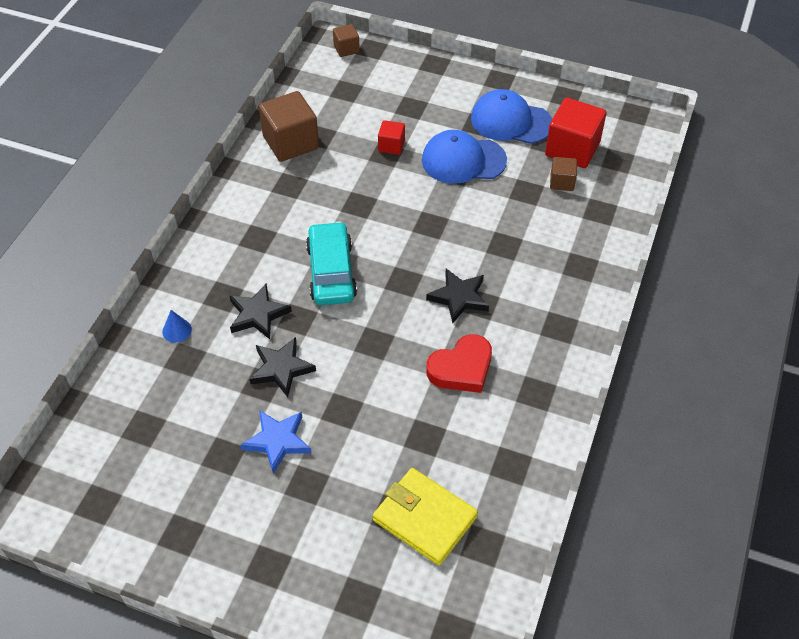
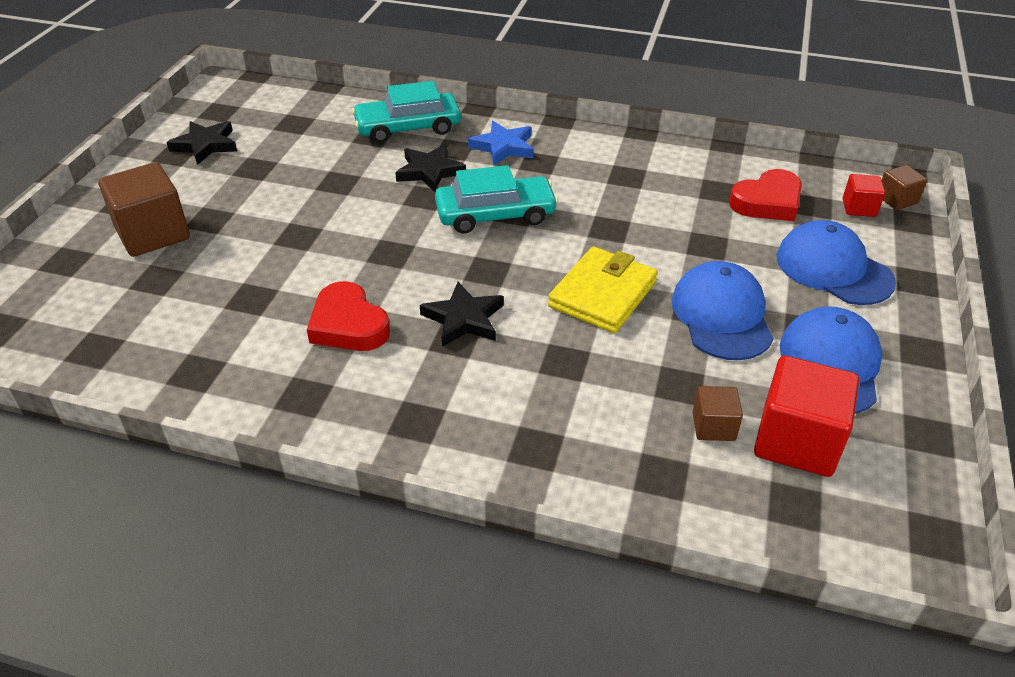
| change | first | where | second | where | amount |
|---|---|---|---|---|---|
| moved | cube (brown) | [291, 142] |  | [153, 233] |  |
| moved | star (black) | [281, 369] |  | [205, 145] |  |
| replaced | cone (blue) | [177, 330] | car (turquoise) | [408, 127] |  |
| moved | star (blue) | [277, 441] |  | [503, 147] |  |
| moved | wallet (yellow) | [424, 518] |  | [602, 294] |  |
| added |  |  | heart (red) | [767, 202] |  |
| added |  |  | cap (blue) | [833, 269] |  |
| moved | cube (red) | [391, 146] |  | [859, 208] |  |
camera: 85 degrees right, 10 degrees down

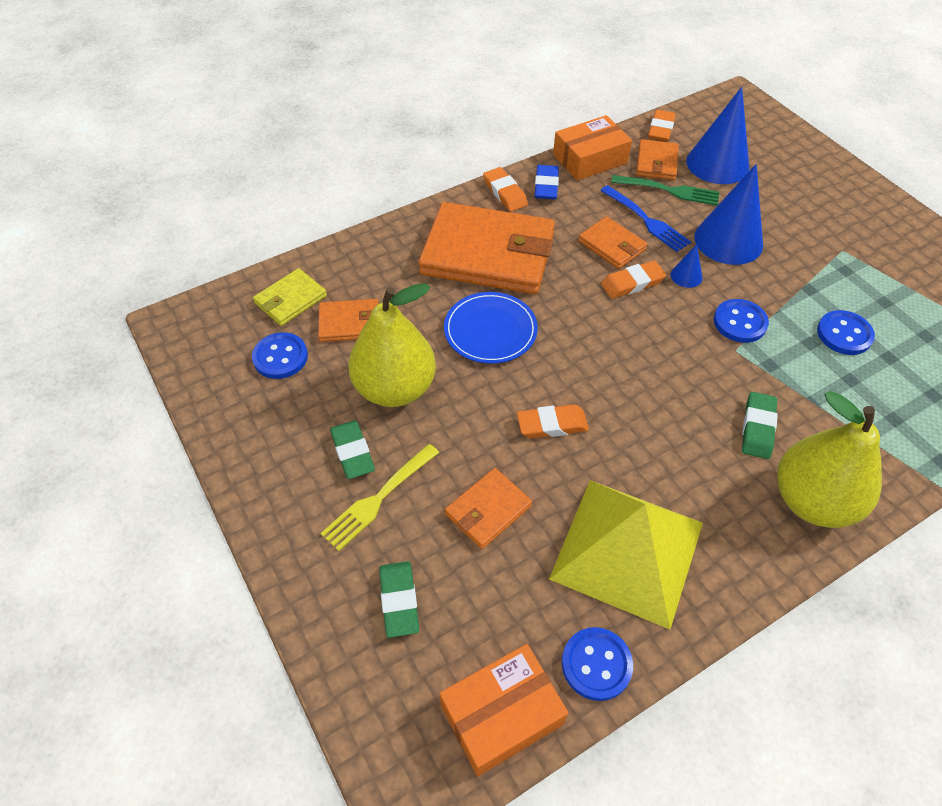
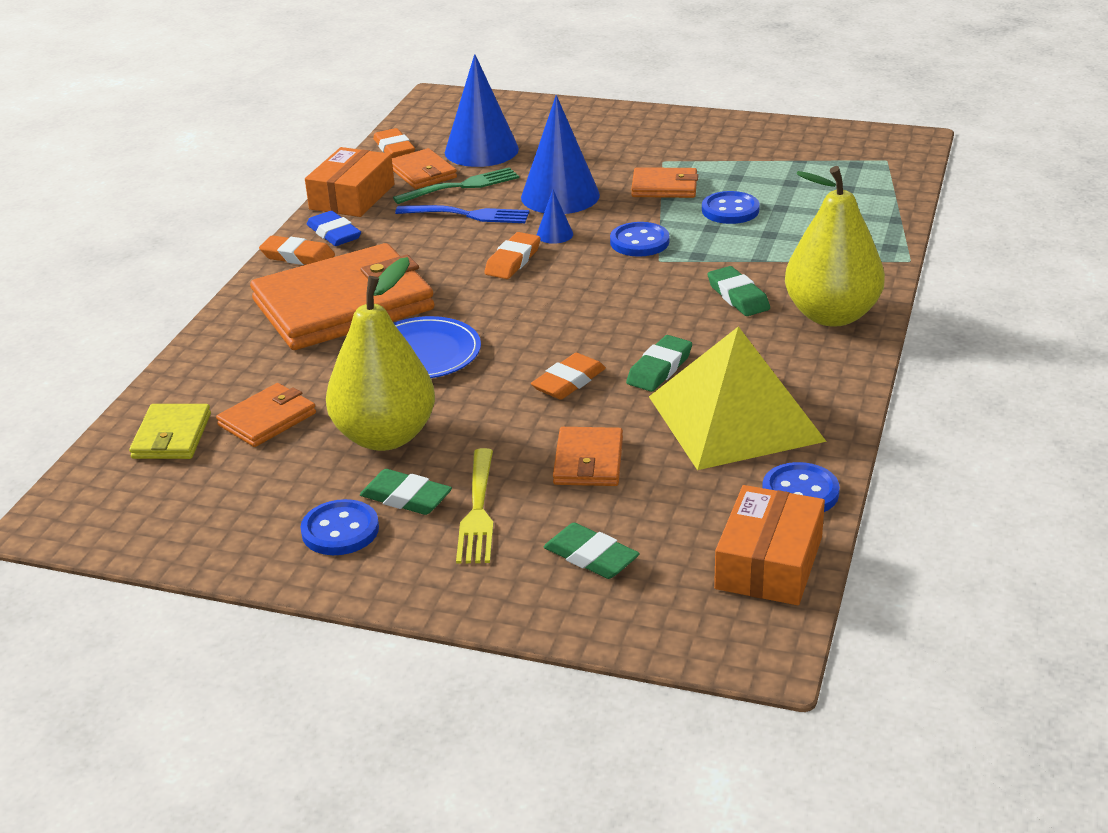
| change | first | where | second | where | amount |
|---|---|---|---|---|---|
| moved | button (blue) | [280, 357] |  | [340, 530] |  |
| added |  |  | eraser (green) | [659, 369] |  |
| moved | wallet (orange) | [612, 245] |  | [664, 187] |  |
camera: 40 degrees left, 20 degrees down

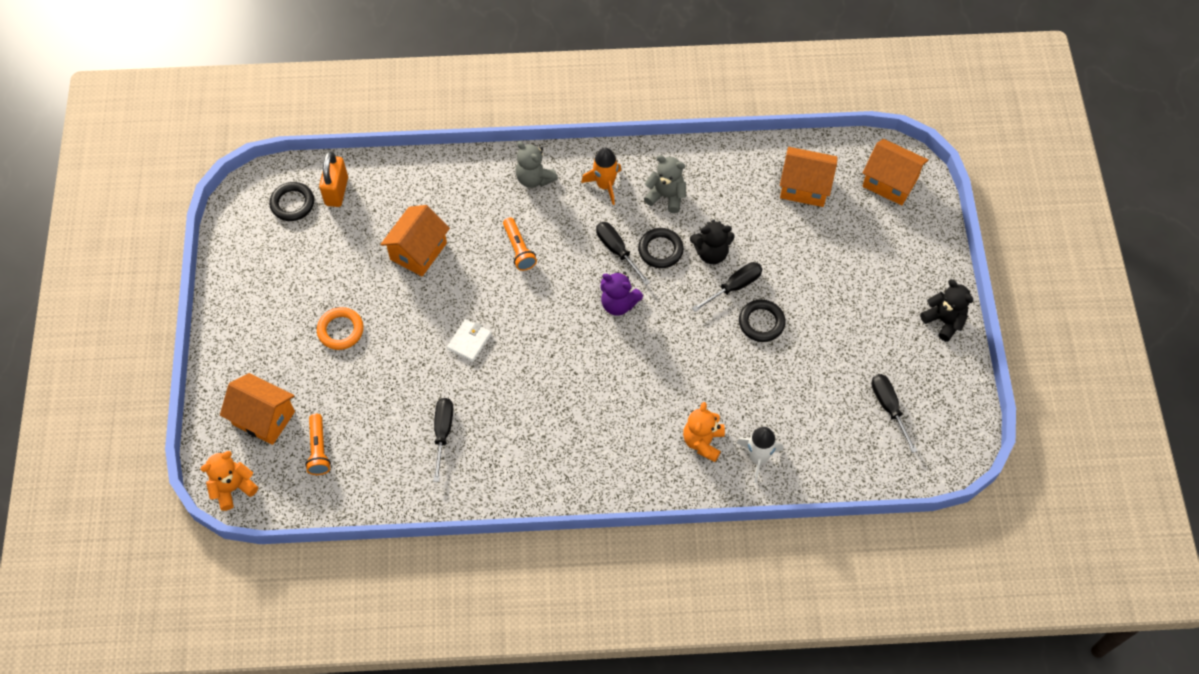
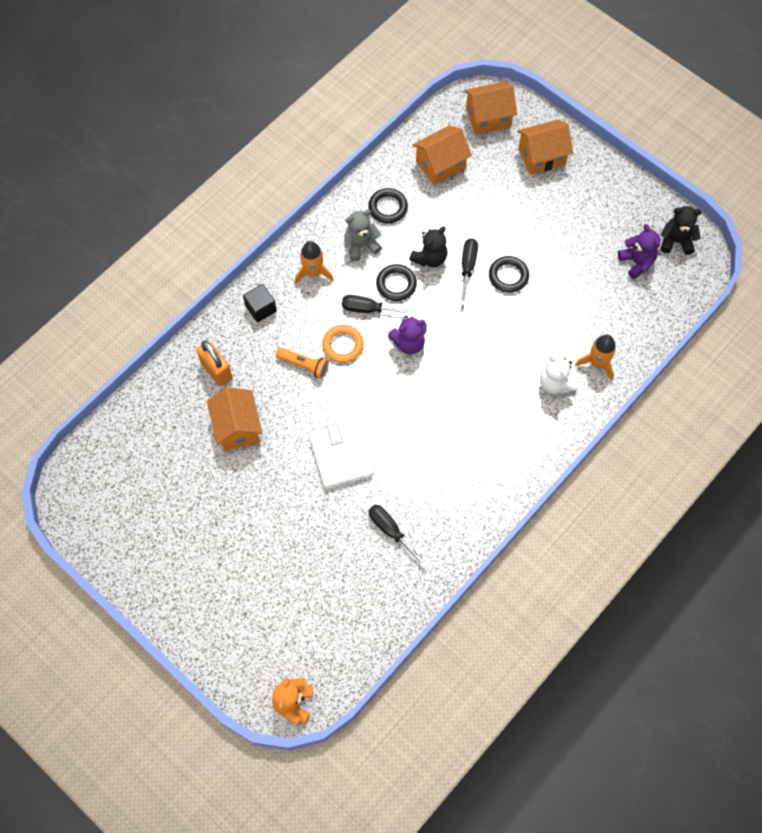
| change | first | where | second | where | amount |
|---|---|---|---|---|---|
| moved | padlock (orange) | [336, 191] |  | [216, 371] |  |
| replaced | teddy bear (grey) | [534, 178] | cube (black) | [261, 308] |  |
| resized | wallet (white) | [469, 341] |  | [340, 456] | x1.77 |
| moved | ring (orange) | [340, 330] |  | [343, 345] |  |
| moved | ring (black) | [292, 203] |  | [388, 207] |  |
| moved | house (orange) | [264, 418] |  | [541, 156] |  |
| recoloured | teddy bear (orange) | [703, 442] | teddy bear (white) | [555, 383] |  |
| recoloured | rocket (white) | [758, 458] | rocket (orange) | [597, 363] |  |
| replaced | screwdriver (black) | [888, 408] | teddy bear (purple) | [637, 262] |  |
| moved | teddy bear (black) | [944, 321] |  | [676, 241] |  |
| removed | flashlight (orange) | [319, 450] |  |  |  |
camera: 45 degrees left, 5 degrees up

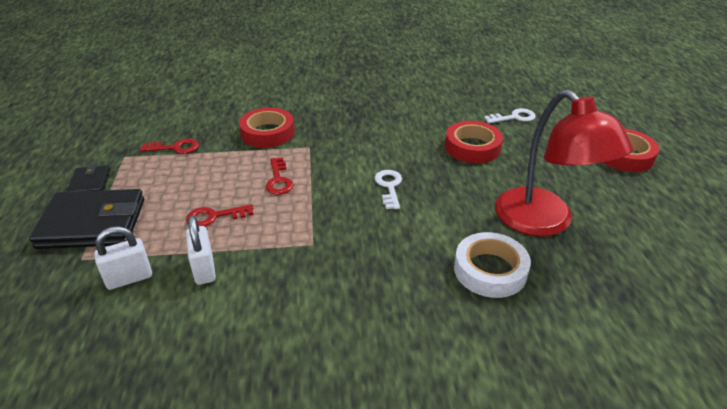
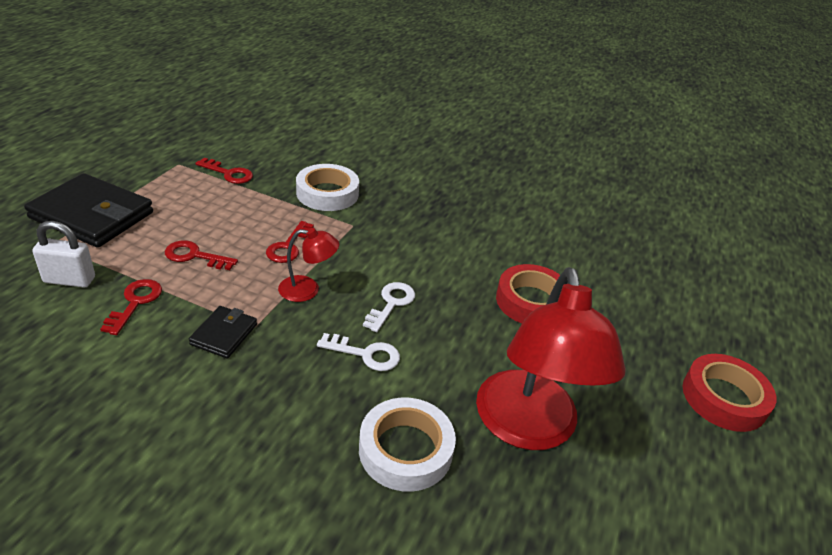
| change | first | where | second | where | amount |
|---|---|---|---|---|---|
| replaced | padlock (white) | [204, 269] | key (red) | [135, 303] |  |
| moved | wallet (black) | [90, 183] |  | [224, 334] |  |
| added |  |  | lamp (red) | [307, 290] |  |
| recoloured | tape (red) | [267, 133] | tape (white) | [327, 193] |  |
| moved | key (white) | [514, 117] |  | [365, 354] |  |
camera: 25 degrees right, 0 degrees up

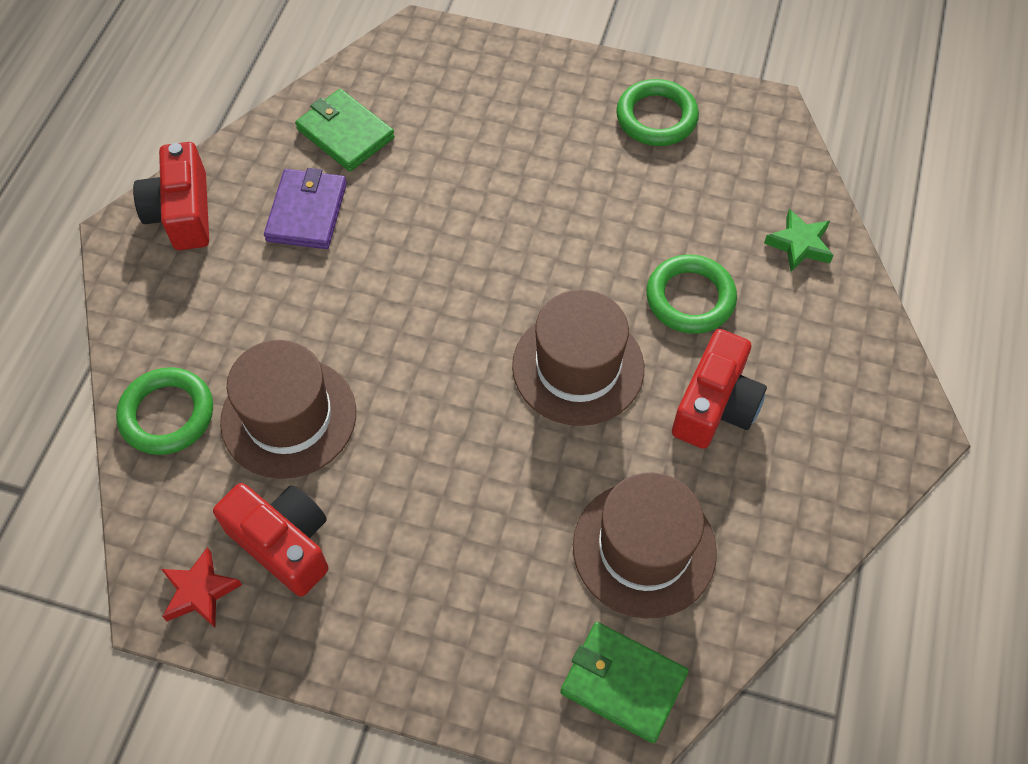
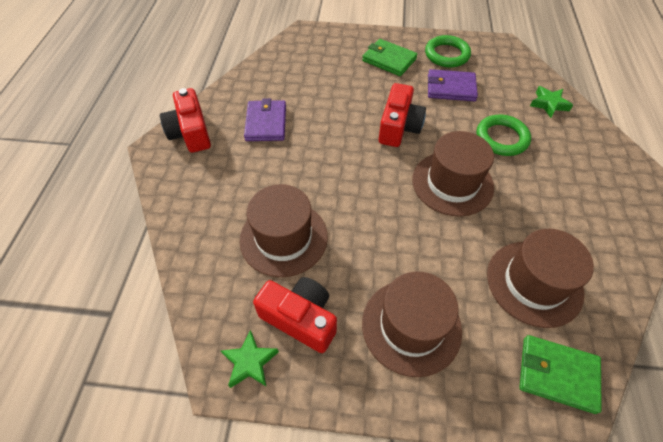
| change | first | where | second | where | amount |
|---|---|---|---|---|---|
| recoloured | star (red) | [200, 591] | star (green) | [250, 362] |  |
| moved | wallet (green) | [345, 133] |  | [389, 60] |  |
| added |  |  | hat (brown) | [411, 326] |  |
| moved | camera (red) | [715, 405] |  | [399, 127] |  |
| added |  |  | wallet (purple) | [450, 88] |  |
| removed | ring (green) | [167, 414] |  |  |  |
camera: 10 degrees left, 5 degrees down

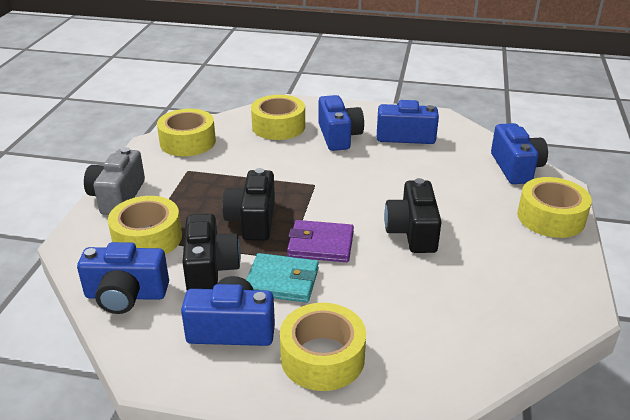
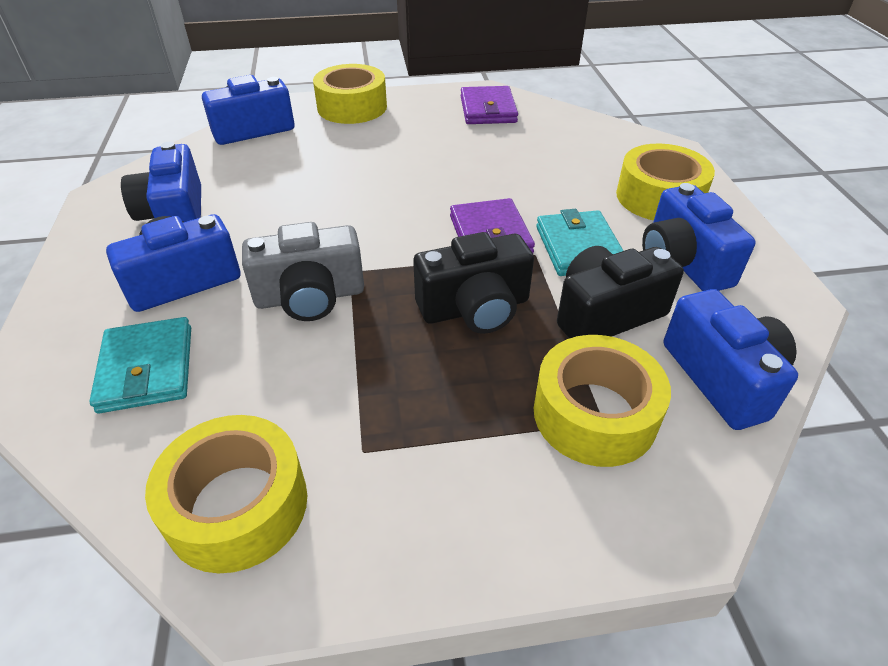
| change | first | where | second | where | amount |
|---|---|---|---|---|---|
| replaced | tape (yellow) | [278, 126] | wallet (turquoise) | [147, 369] |  |
| moved | camera (grey) | [117, 197] |  | [310, 297] |  |
| added |  |  | wallet (purple) | [488, 110] |  |
| removed | camera (black) | [412, 232] |  |  |  |
camera: 110 degrees left, 10 degrees up

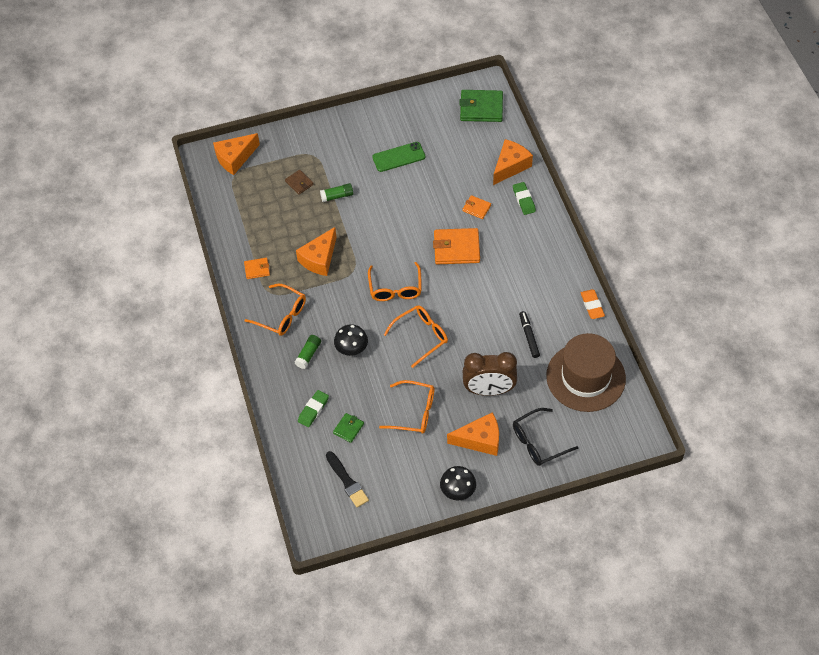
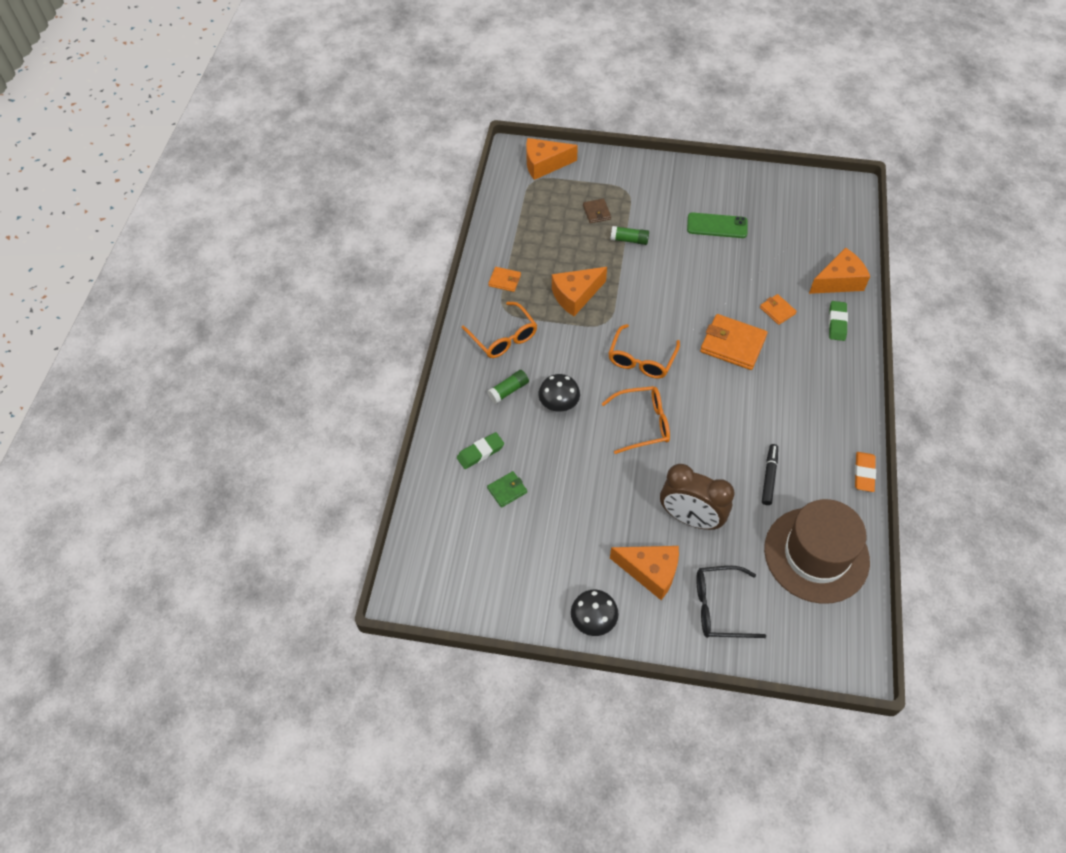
| change | first | where | second | where | amount |
|---|---|---|---|---|---|
| removed | brush (black) | [347, 481] |  |  |  |
| removed | glasses (orange) | [414, 412] |  |  |  |
| removed | wallet (green) | [481, 108] |  |  |  |
camera: 25 degrees right, 0 degrees up

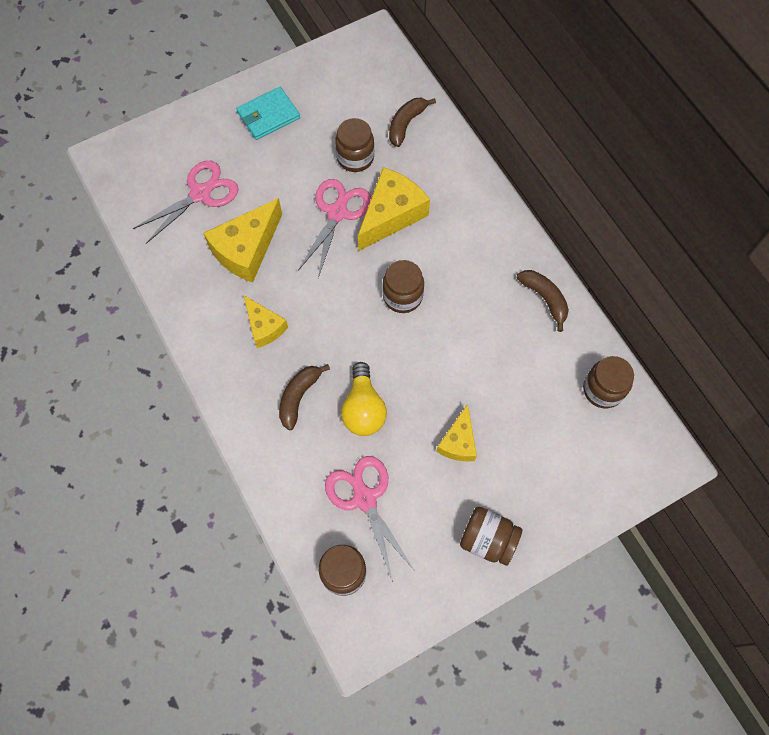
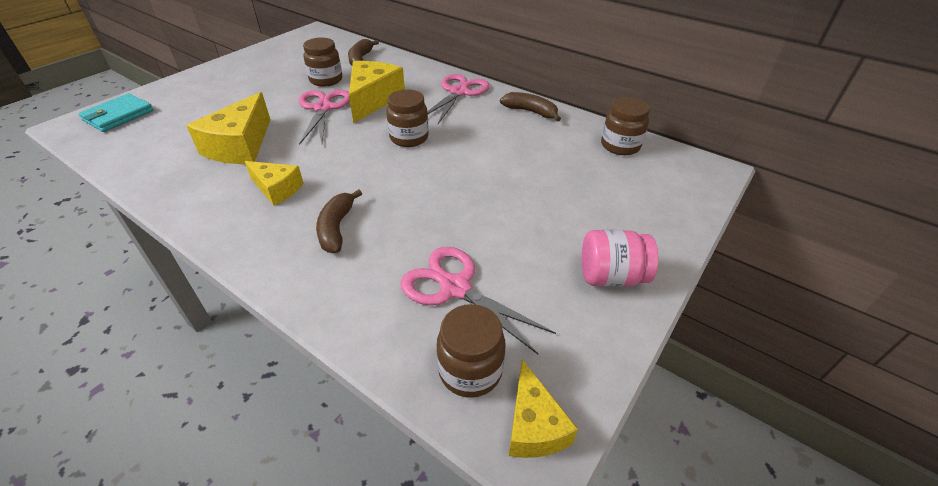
| change | first | where | second | where | amount |
|---|---|---|---|---|---|
| moved | wallet (turquoise) | [268, 115] |  | [118, 115] |  |
| moved | scissors (pink) | [200, 194] |  | [459, 92] |  |
| moved | cheese (yellow) | [458, 442] |  | [534, 425] |  |
| recoloured | jar (brown) | [487, 540] | jar (pink) | [611, 277] |  |
| removed | light bulb (yellow) | [363, 408] |  |  |  |
camera: 25 degrees left, 25 degrees down

